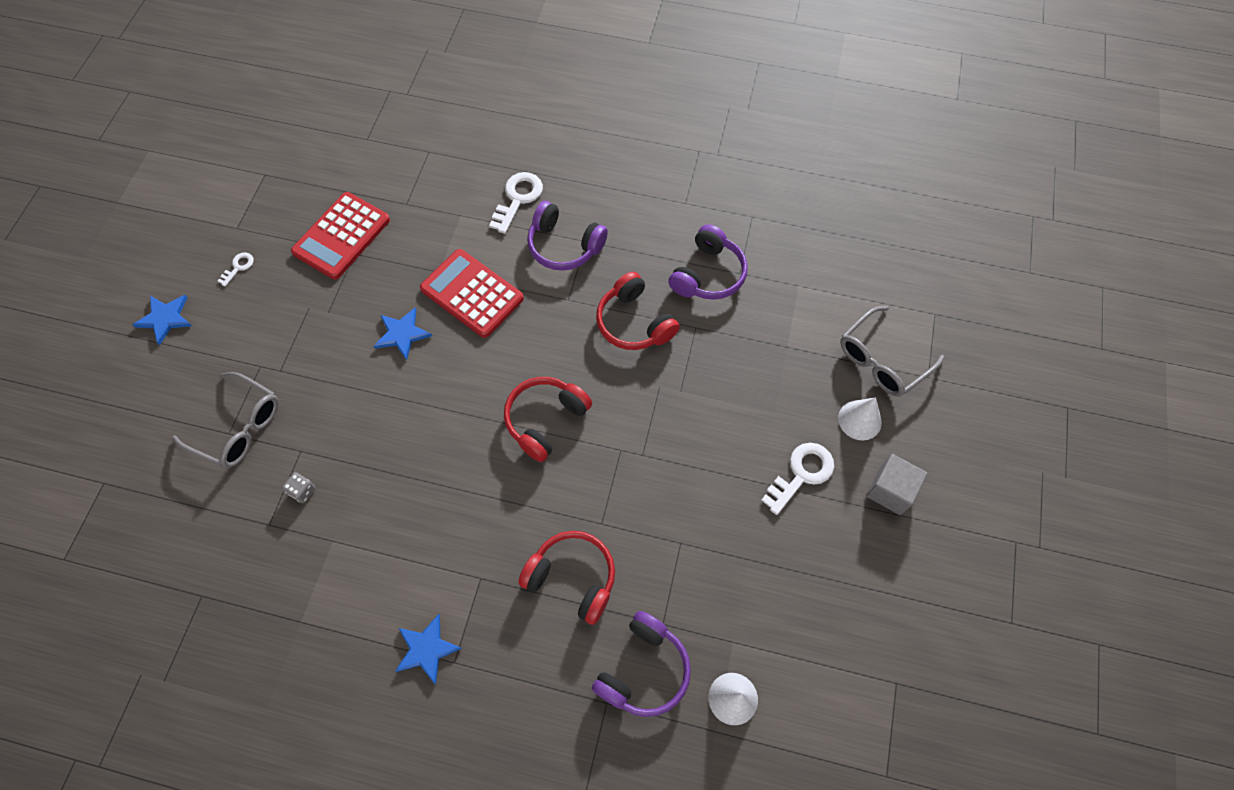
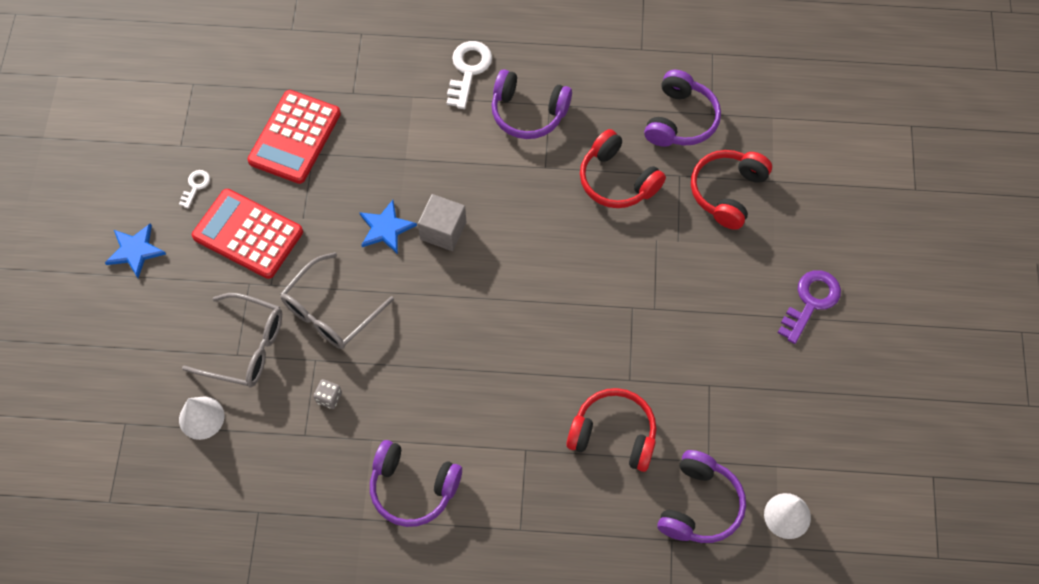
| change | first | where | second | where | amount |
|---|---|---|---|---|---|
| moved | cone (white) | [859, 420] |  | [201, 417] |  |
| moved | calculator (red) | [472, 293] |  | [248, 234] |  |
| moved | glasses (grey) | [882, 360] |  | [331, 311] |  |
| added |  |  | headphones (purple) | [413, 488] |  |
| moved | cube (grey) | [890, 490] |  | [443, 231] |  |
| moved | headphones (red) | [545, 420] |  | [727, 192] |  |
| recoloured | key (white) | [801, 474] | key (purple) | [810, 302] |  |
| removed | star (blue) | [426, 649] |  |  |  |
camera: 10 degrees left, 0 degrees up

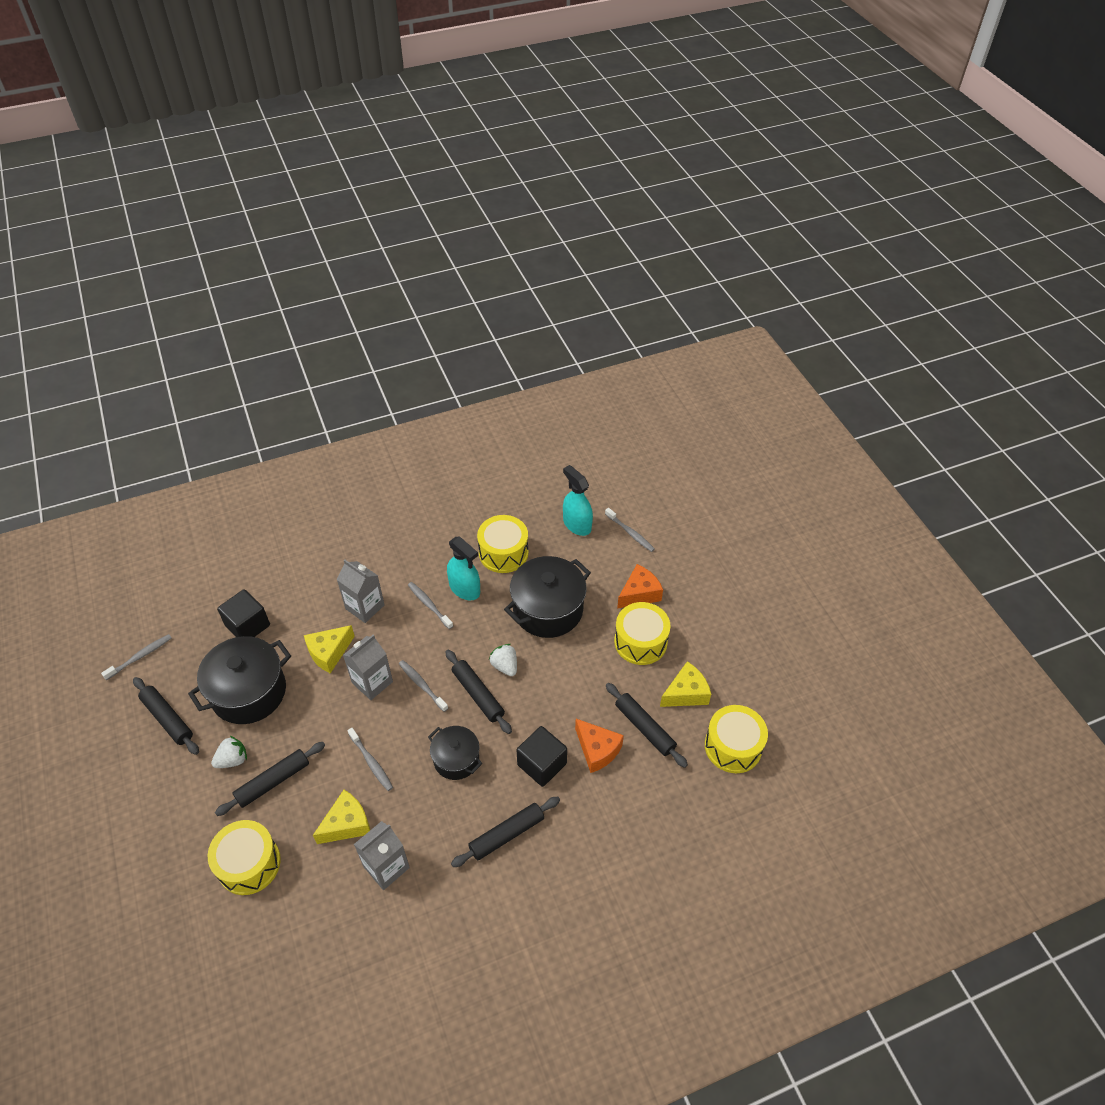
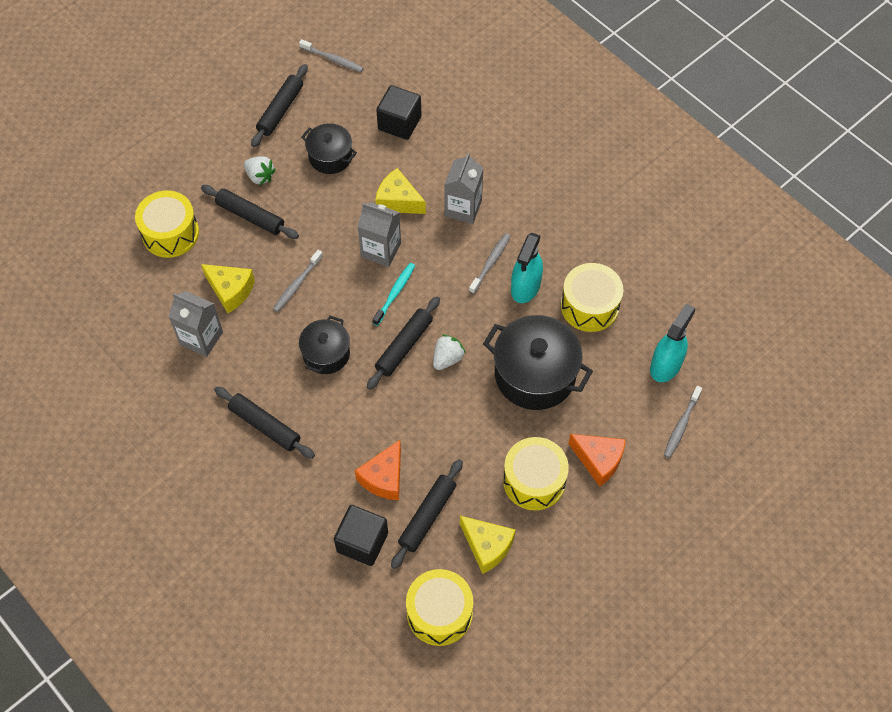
| change | first | where | second | where | amount |
|---|---|---|---|---|---|
| resized | pot (black) | [249, 692] |  | [330, 157] | x0.59 |
| moved | cube (black) | [542, 764] |  | [362, 542] |  |
| recoloured | toothbrush (grey) | [422, 685] | toothbrush (turquoise) | [395, 293] |  |
camera: 70 degrees right, 10 degrees up

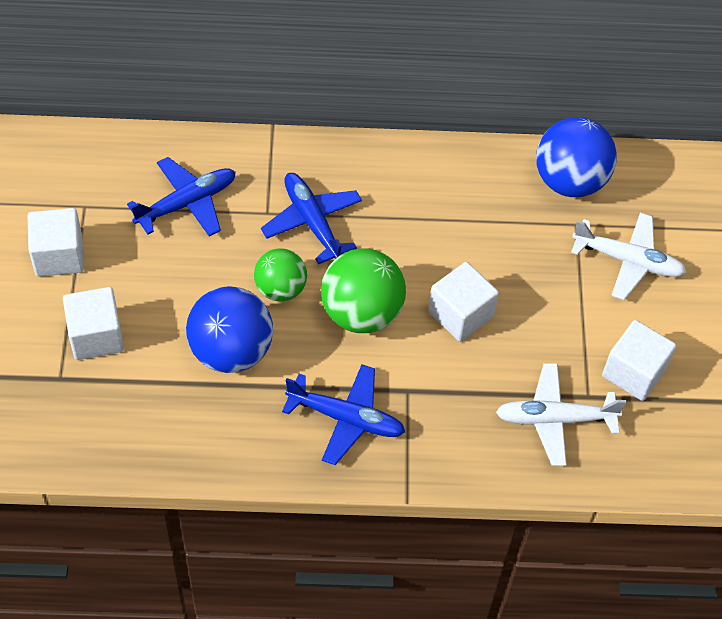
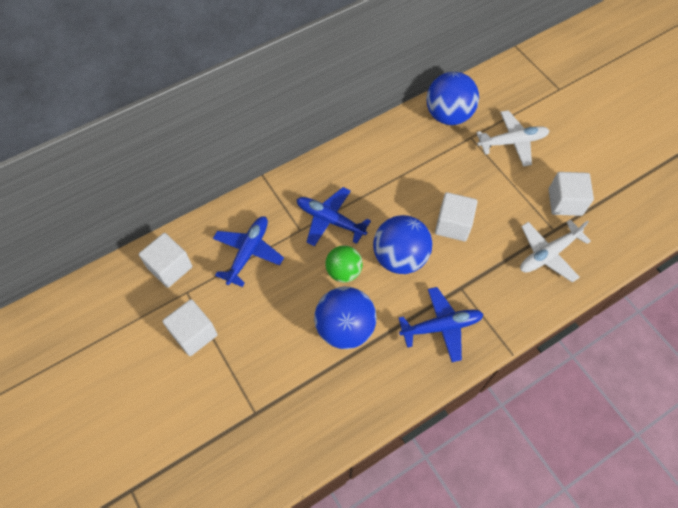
| change | first | where | second | where | amount |
|---|---|---|---|---|---|
| moved | cube (white) | [96, 336] |  | [170, 267] |  |
| recoloured | ball (green) | [361, 313] | ball (blue) | [400, 257] |  |
camera: 30 degrees left, 5 degrees up

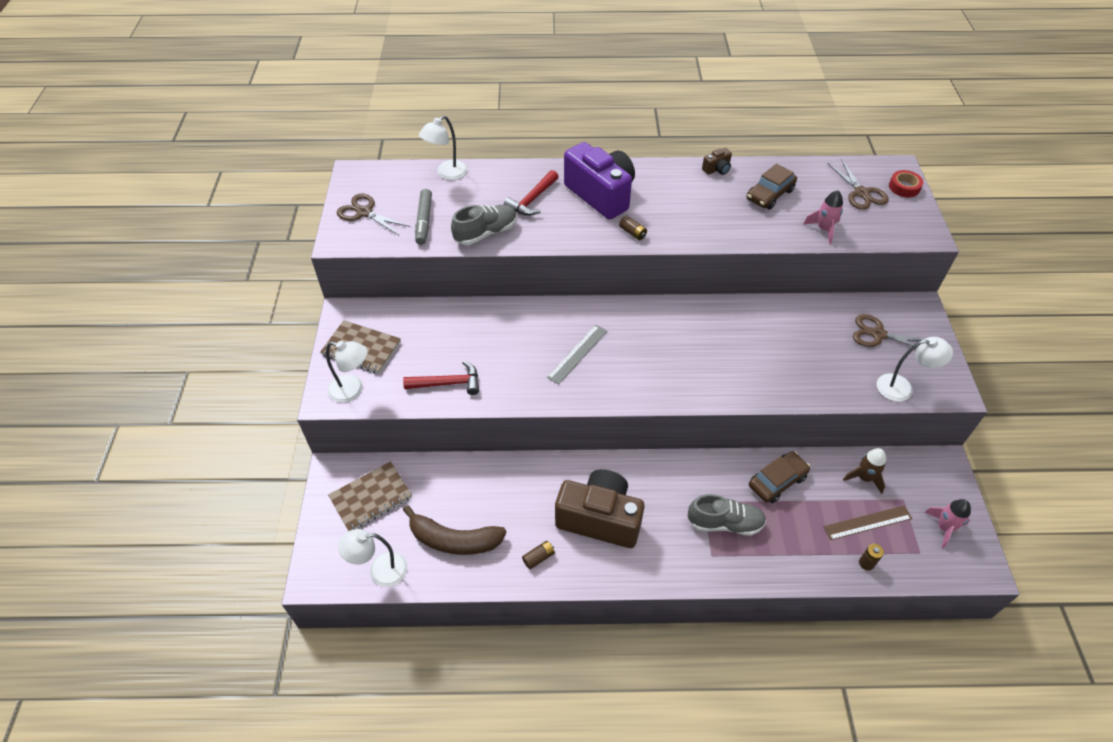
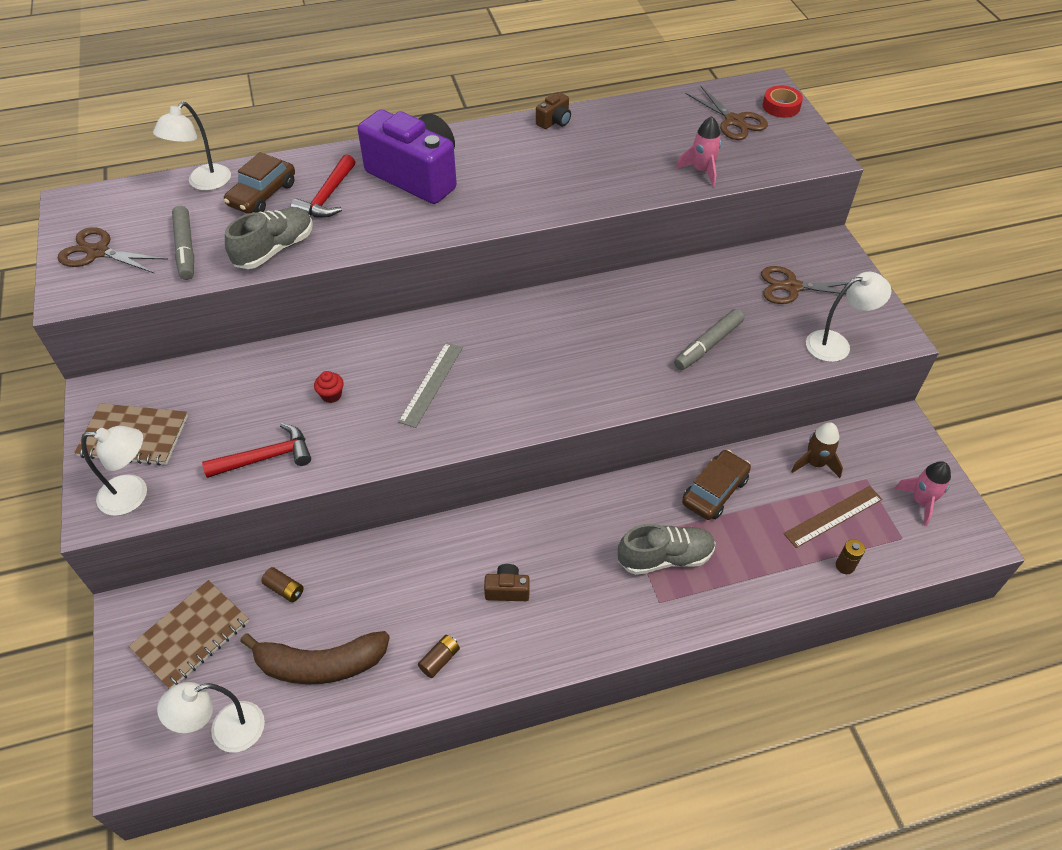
| change | first | where | second | where | amount |
|---|---|---|---|---|---|
| moved | car (brown) | [769, 194] |  | [262, 194] |  |
| moved | battery (brown) | [632, 232] |  | [284, 589] |  |
| added |  |  | cupcake (red) | [331, 395] |  |
| resized | camera (brown) | [599, 519] |  | [507, 590] | x0.40 |
| added |  |  | marker (grey) | [708, 345] |  |
camera: 15 degrees left, 0 degrees up

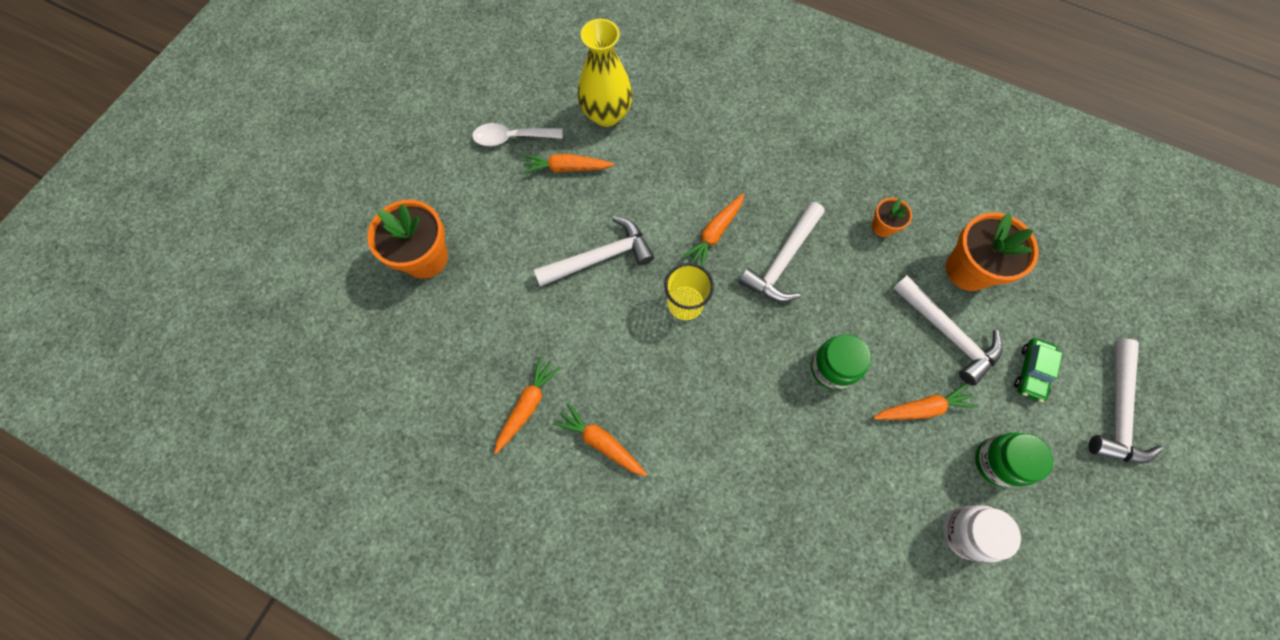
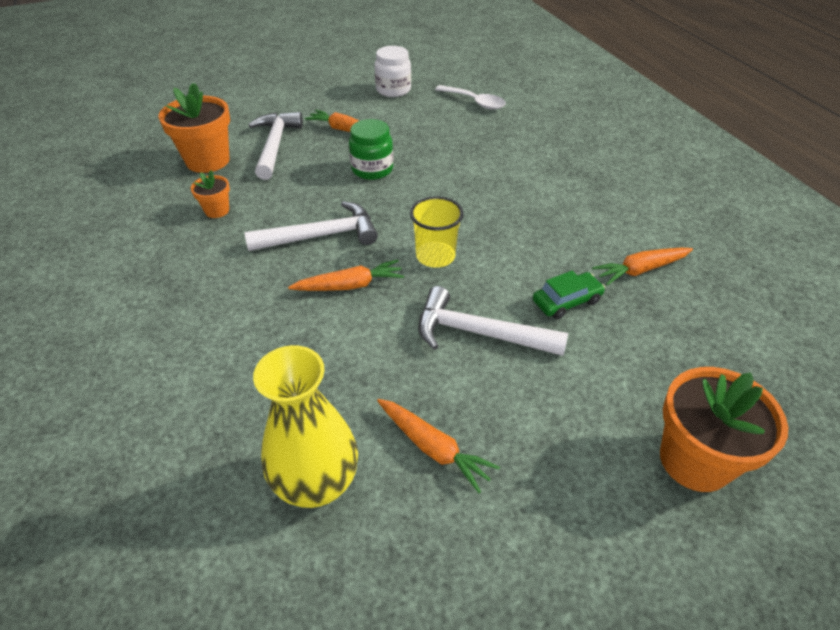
| change | first | where | second | where | amount |
|---|---|---|---|---|---|
| moved | spoon (white) | [511, 138] |  | [475, 102] |  |
| moved | car (green) | [1031, 372] |  | [566, 301] |  |
| removed | carrot (orange) | [601, 442] |  |  |  |
| removed | jar (green) | [997, 462] |  |  |  |
| removed | hammer (white) | [1117, 411] |  |  |  |
camera: 140 degrees left, 25 degrees down

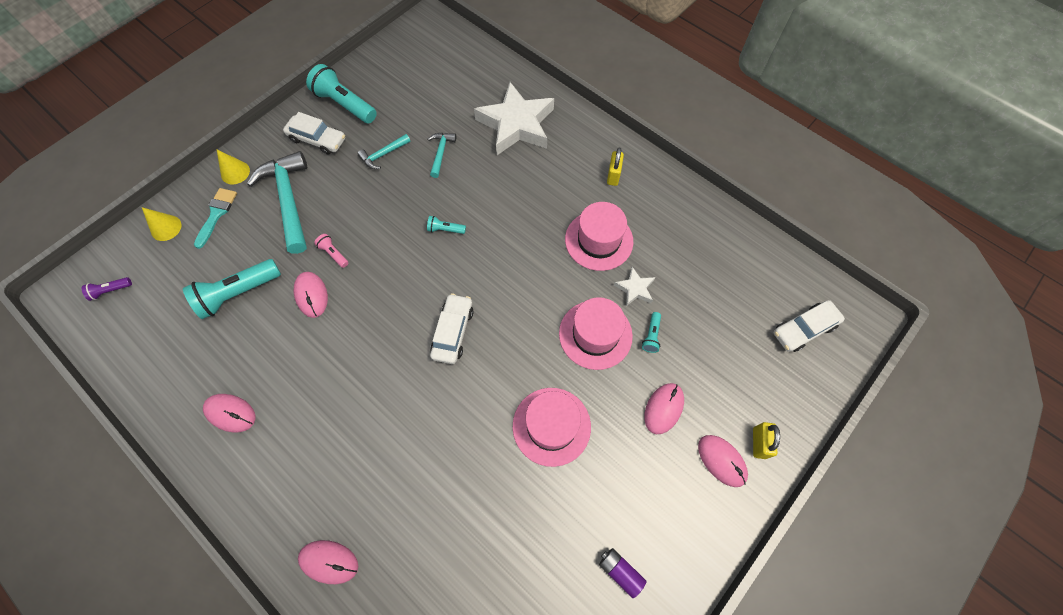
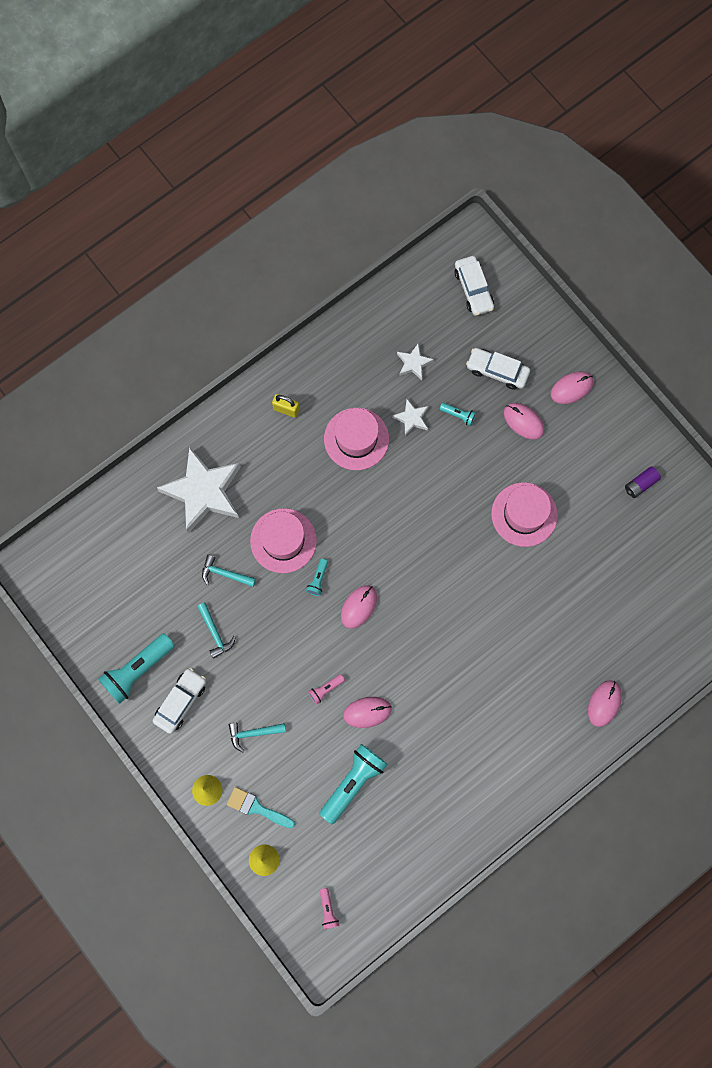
| change | first | where | second | where | amount |
|---|---|---|---|---|---|
| resized | hammer (turquoise) | [289, 200] |  | [253, 733] | x0.49 |
| moved | hat (pink) | [595, 334] |  | [283, 540] |  |
| turned | flashlight (turquoise) | [238, 293] |  | [353, 782] | 120 degrees counterclockwise |
| recoloured | flashlight (purple) | [110, 290] | flashlight (pink) | [328, 910] |  |
| moved | mouse (pink) | [230, 413] |  | [359, 607] |  |
| added |  |  | star (white) | [413, 363] |  |
| moved | car (white) | [453, 332] |  | [497, 371] |  |
| removed | padlock (yellow) | [759, 443] |  |  |  |
camera: 80 degrees left, 10 degrees up

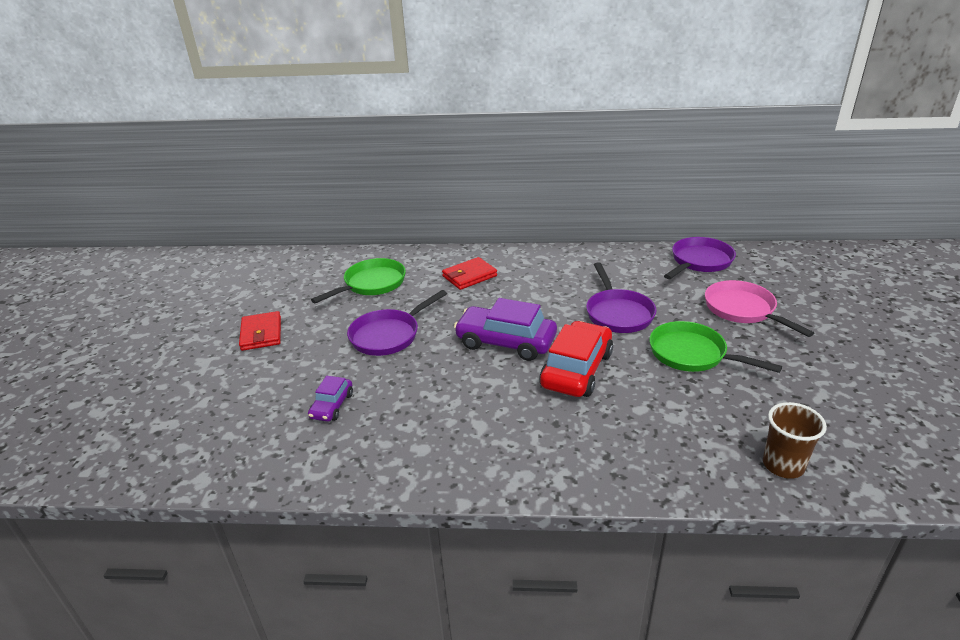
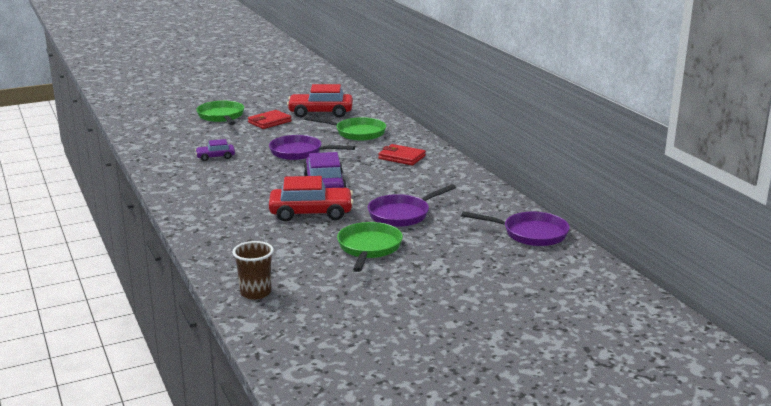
| change | first | where | second | where | amount |
|---|---|---|---|---|---|
| added |  |  | pan (green) | [221, 116] |  |
| added |  |  | car (red) | [320, 113] |  |
| removed | pan (pink) | [743, 310] |  |  |  |
camera: 60 degrees right, 10 degrees down

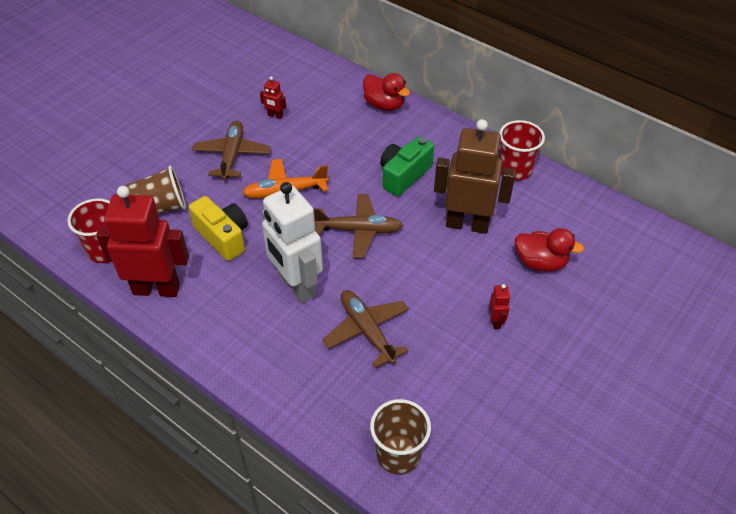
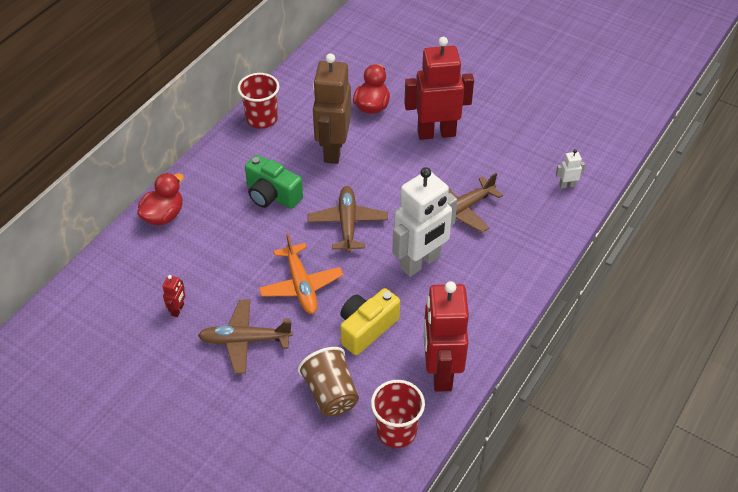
| change | first | where | second | where | amount |
|---|---|---|---|---|---|
| resized | robot (red) | [496, 321] |  | [436, 133] | x2.50 |
| replaced | cup (brown) | [398, 454] | robot (white) | [567, 185] |  |
camera: 95 degrees left, 0 degrees up

